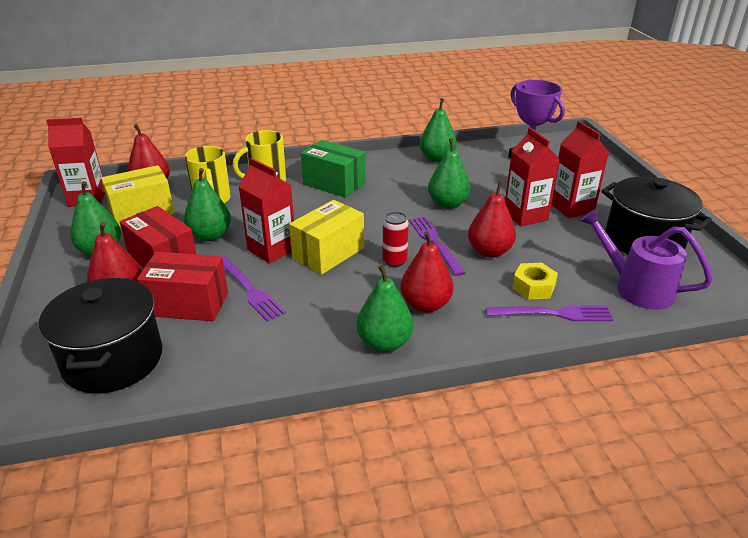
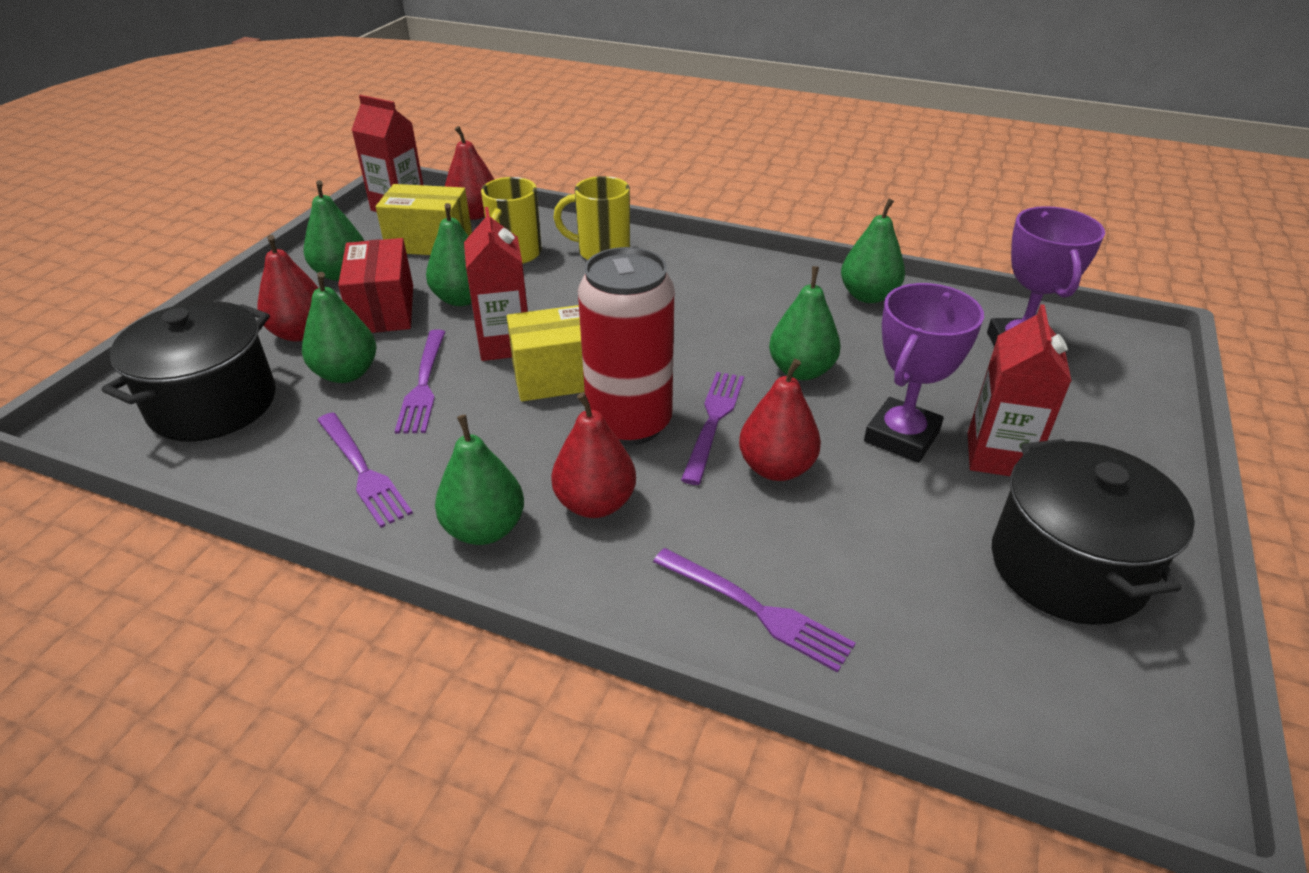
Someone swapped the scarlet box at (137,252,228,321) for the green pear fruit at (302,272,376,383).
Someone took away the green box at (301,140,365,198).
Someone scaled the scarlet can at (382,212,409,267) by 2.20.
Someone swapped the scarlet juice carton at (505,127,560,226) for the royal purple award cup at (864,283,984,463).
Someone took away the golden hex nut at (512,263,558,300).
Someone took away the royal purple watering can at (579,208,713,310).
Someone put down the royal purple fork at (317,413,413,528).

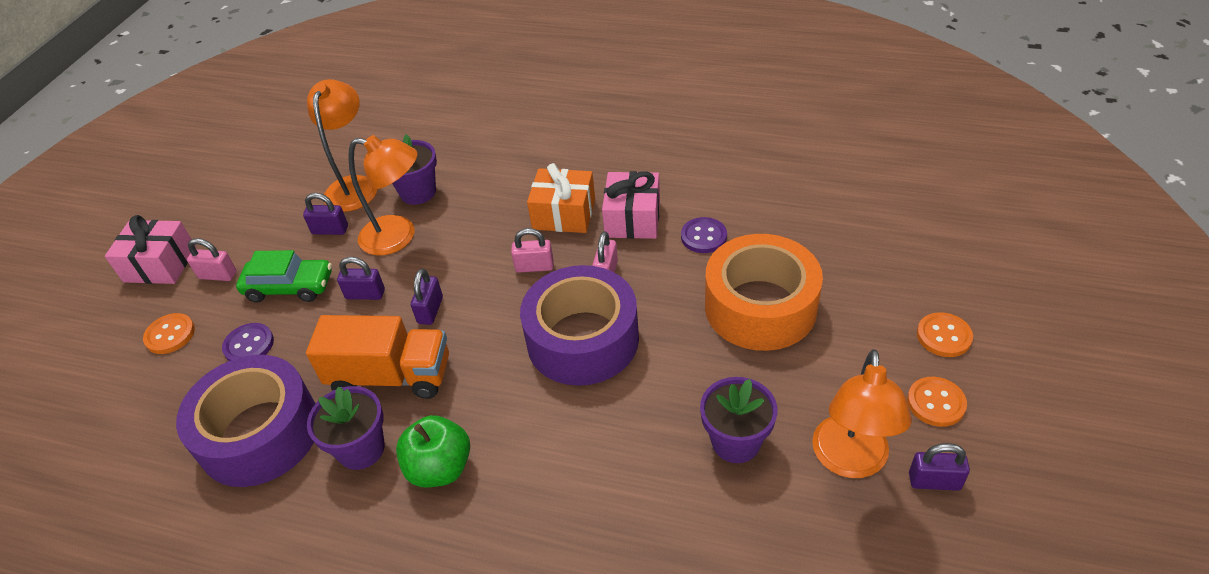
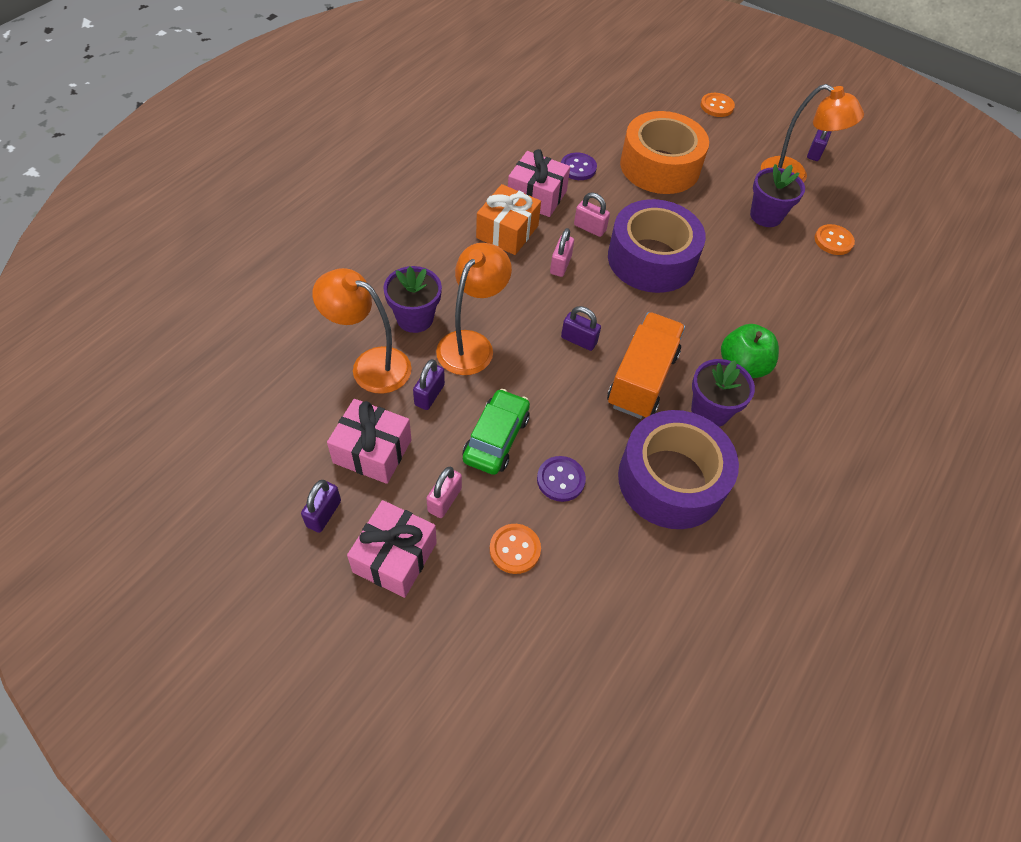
Someone carried the royal purple padlock from (337,257,385,300) to (301,480,341,533).
Someone carried the bright orange sewing button from (907,377,967,427) to (814,224,855,255).
Someone put down the rosy wrapped gift at (327,399,411,484).

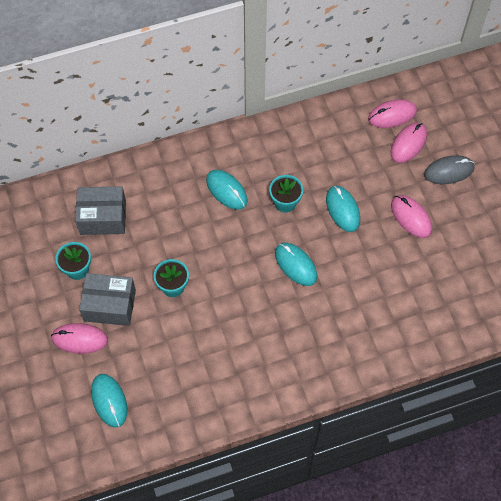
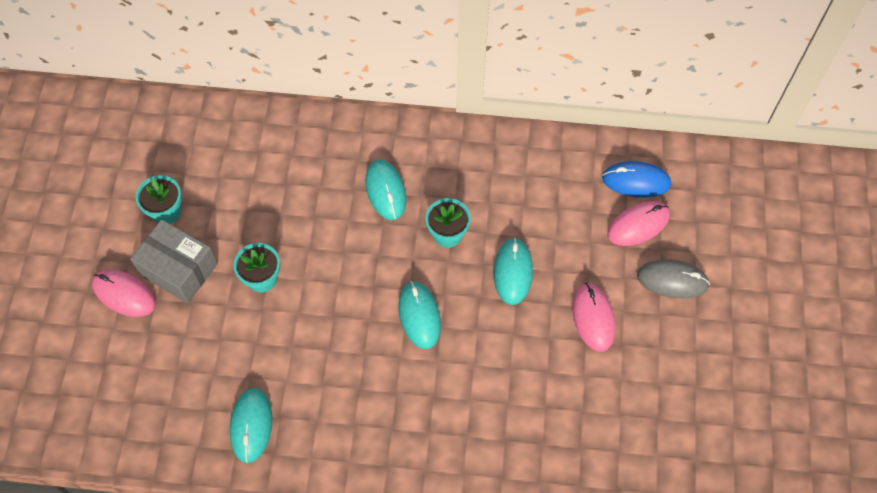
Someone took away the grey box at (75,186,126,235).
Someone carried the turquoise computer mouse from (91,374,127,428) to (230,388,272,463).
Someone repainted the rosy computer mouse at (368,99,417,128), which became the royal blue computer mouse at (602,161,671,198).

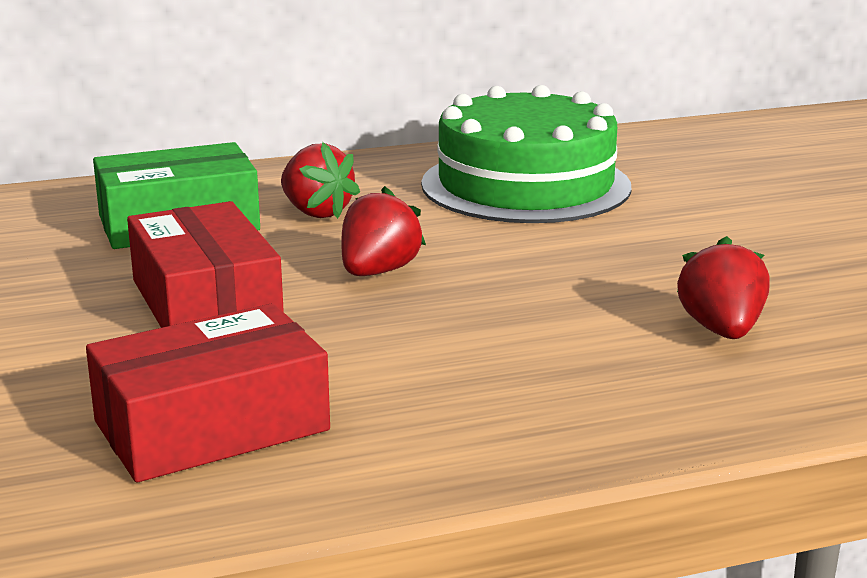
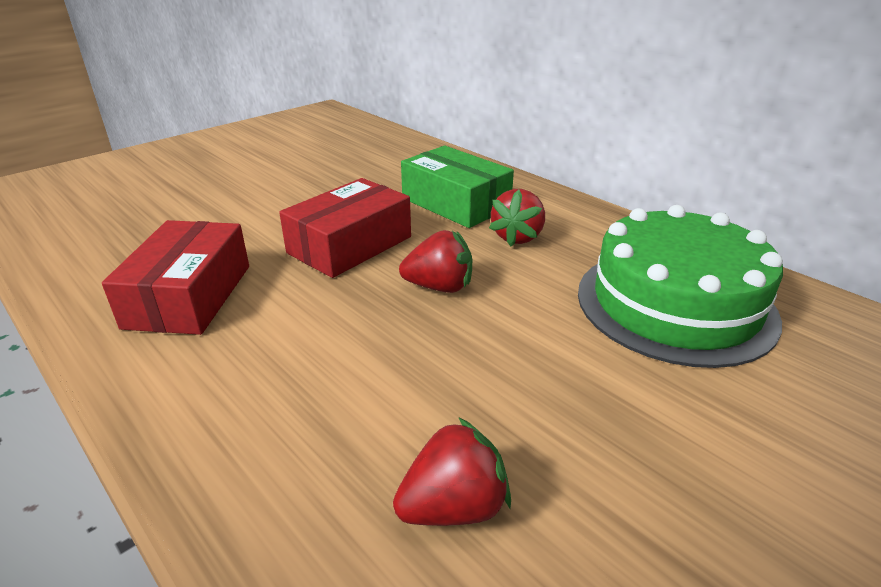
Someone rotated the scarlet box at (86,303,330,482) by 60 degrees clockwise.

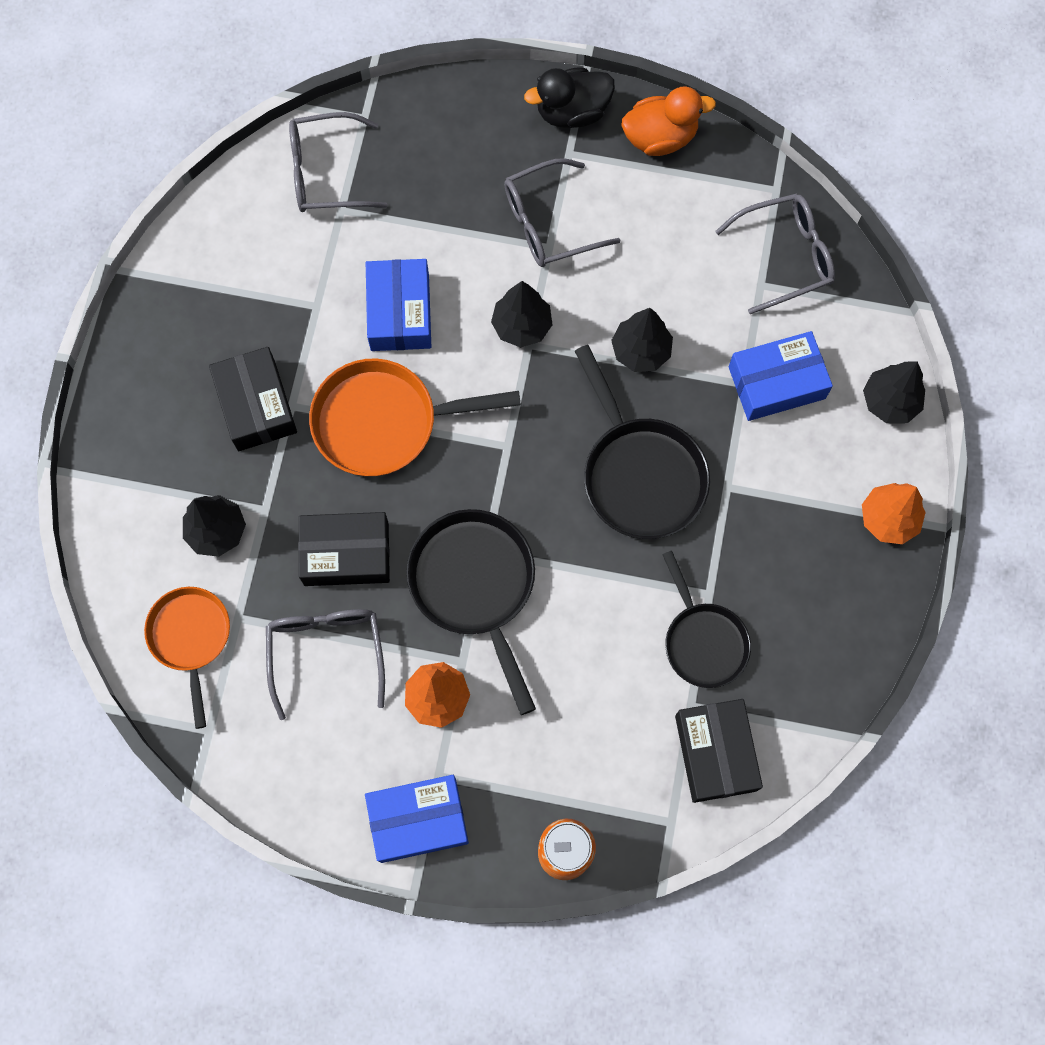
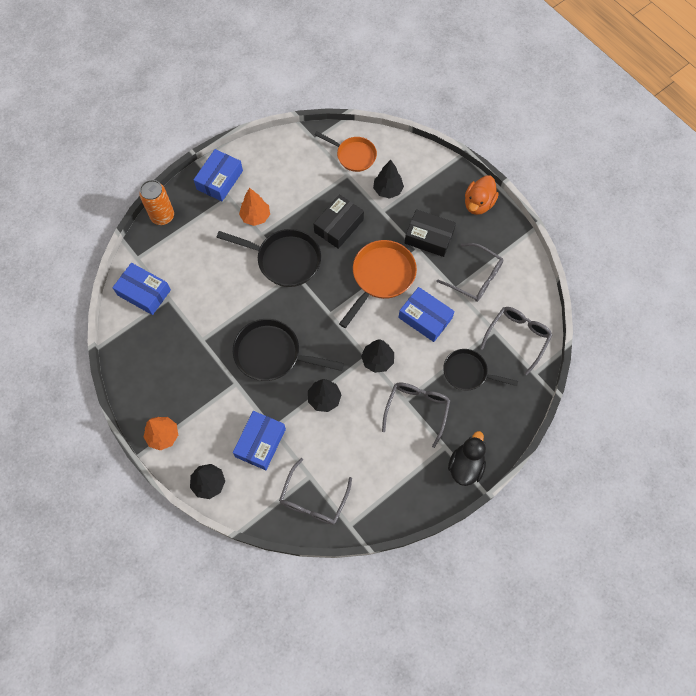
Someone carried the grey eyeglasses from (266,609,385,720) to (436,243,503,302).
Someone carried the bright orange duck from (622,87,716,156) to (465,175,499,215).
Someone carried the jet-black skillet from (662,551,751,688) to (443,349,518,391).
Someone repainted the jet-black box at (675,699,763,803), which became the royal blue box at (112,263,171,315).

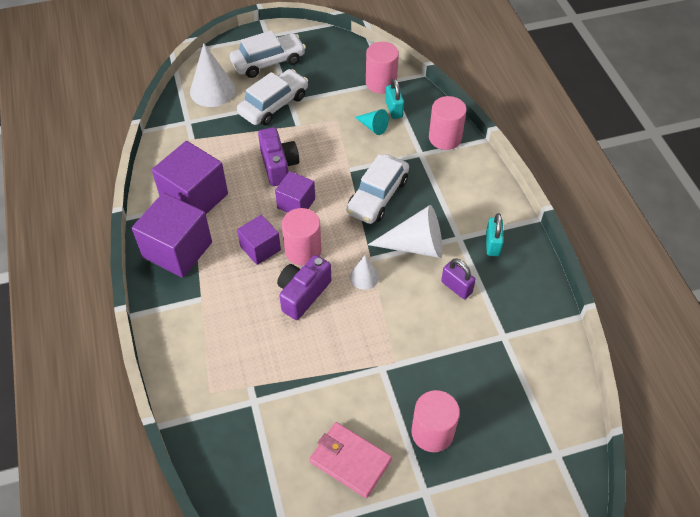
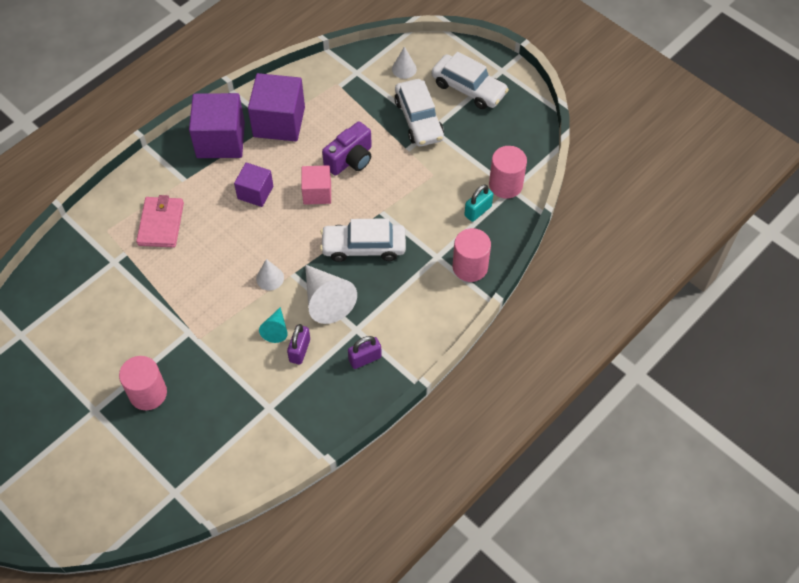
Someone scaled the snow-white cone at (190,43,236,107) by 0.54.
Someone rotated the snow-white car at (237,69,308,126) by 60 degrees clockwise.
Someone repainted the royal purple cube at (275,171,315,213), which became the rosy cube at (301,165,331,205).
Someone took away the royal purple photo camera at (277,255,331,320).
Someone took away the rosy cylinder at (282,208,322,265).
Someone carried the rosy billfold from (310,422,392,498) to (136,195,184,248).
Someone carried the turquoise cone from (355,109,389,135) to (259,307,288,343).
Someone repainted the turquoise padlock at (486,213,504,256), which became the royal purple padlock at (348,336,382,369).

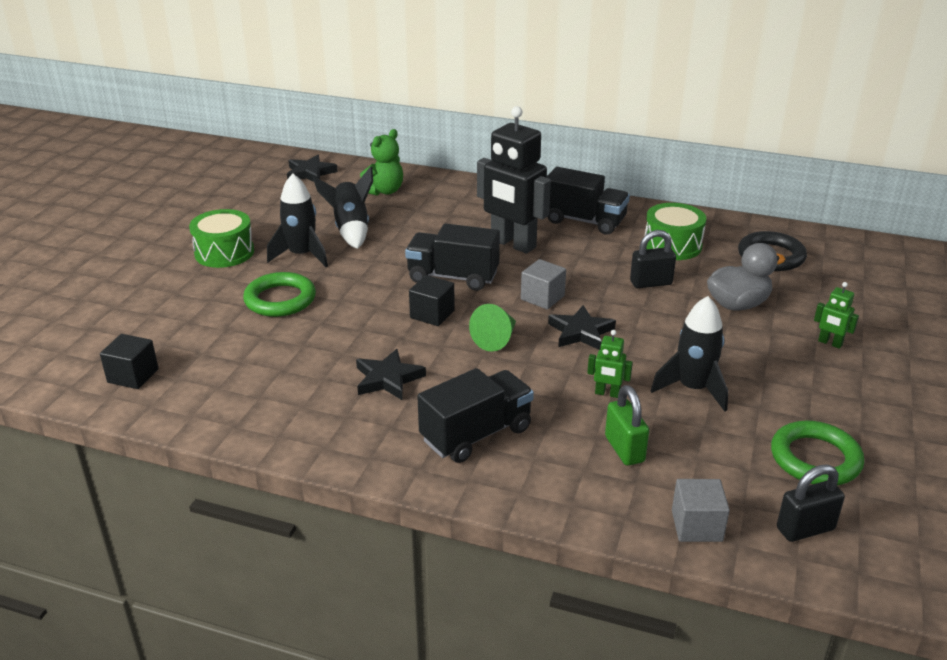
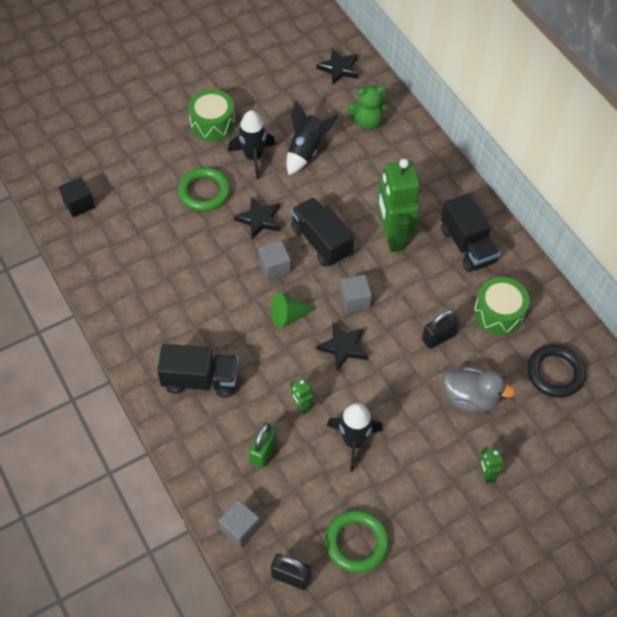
Someone carried the jet-black star shape from (356,349,426,400) to (234,196,280,239).
Someone repainted the jet-black cube at (409,275,455,326), which became the grey cube at (258,241,291,281).
Someone repainted the jet-black toy robot at (477,106,551,253), which became the green toy robot at (377,159,420,252).
Someone rotated the jet-black padlock at (630,230,676,288) by 60 degrees counterclockwise.

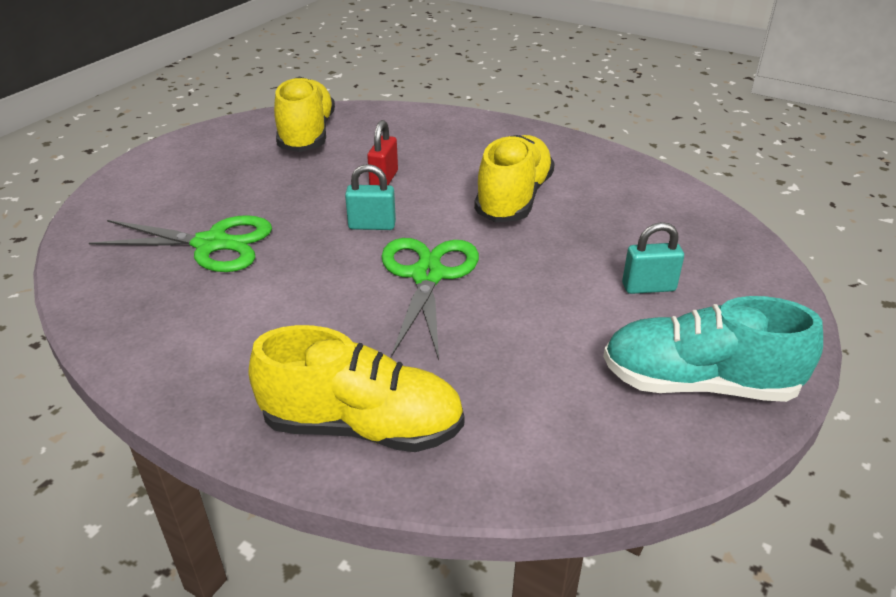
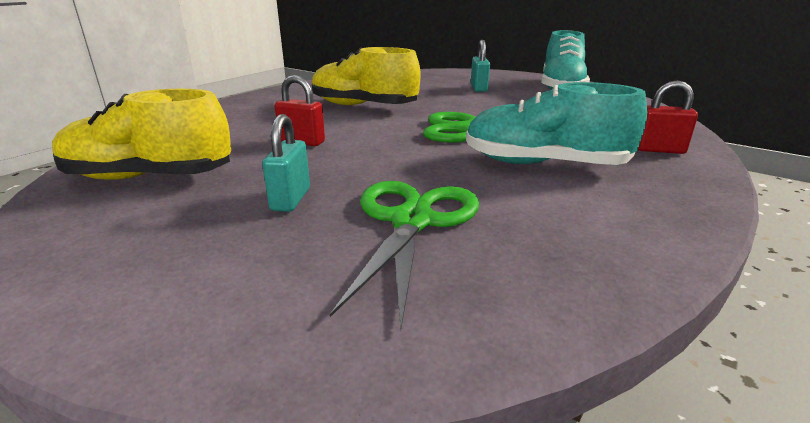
Someone swapped the golden shoe at (249,325,464,452) for the scarlet padlock at (638,80,698,154).
Someone carried the turquoise padlock from (345,164,396,230) to (262,114,310,212).
Someone put down the turquoise shoe at (466,82,647,165).

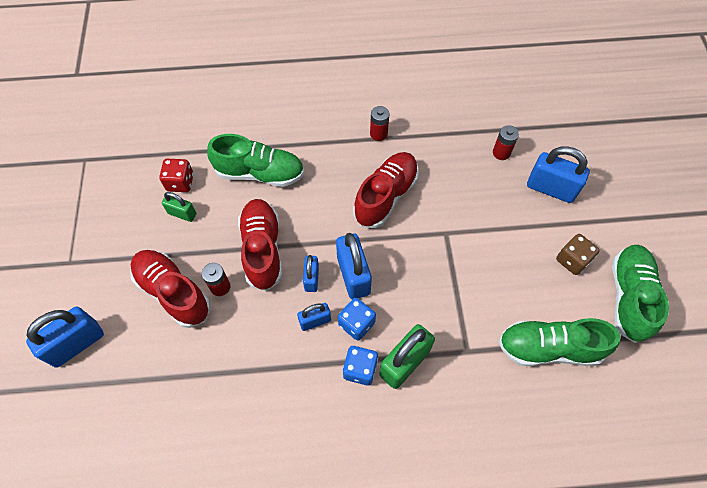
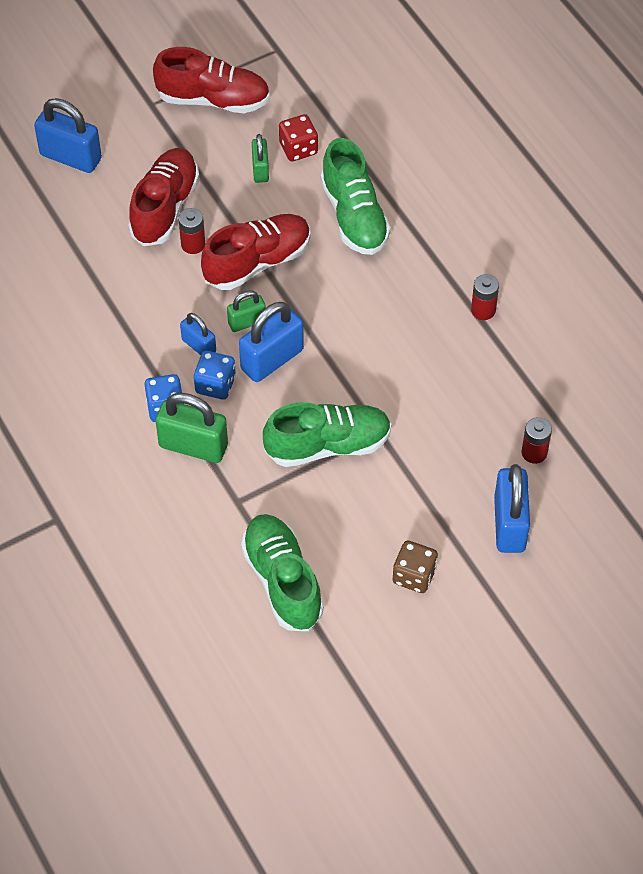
Someone repainted the royal blue padlock at (303,255,319,292), which became the green padlock at (227,291,266,332).
Someone carried the scarlet shoe from (353,152,419,228) to (153,47,270,113).
Someone carried the green shoe from (612,245,669,343) to (263,402,392,467).

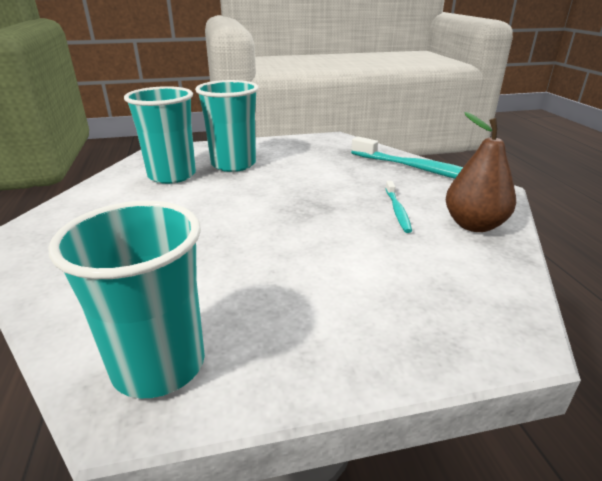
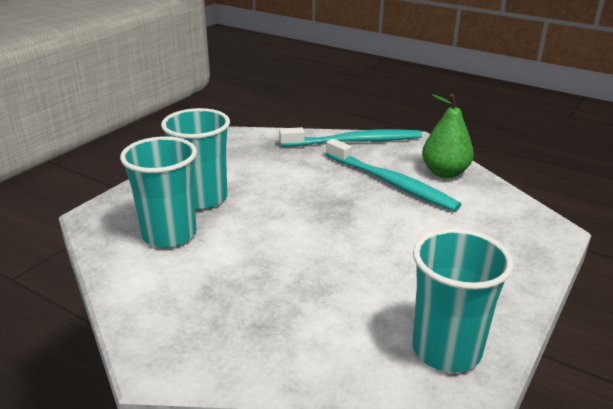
Someone scaled the turquoise toothbrush at (385,181,412,233) by 2.00.
Someone repainted the dark brown pear fruit at (446,112,516,232), which became the green pear fruit at (422,94,474,178).

